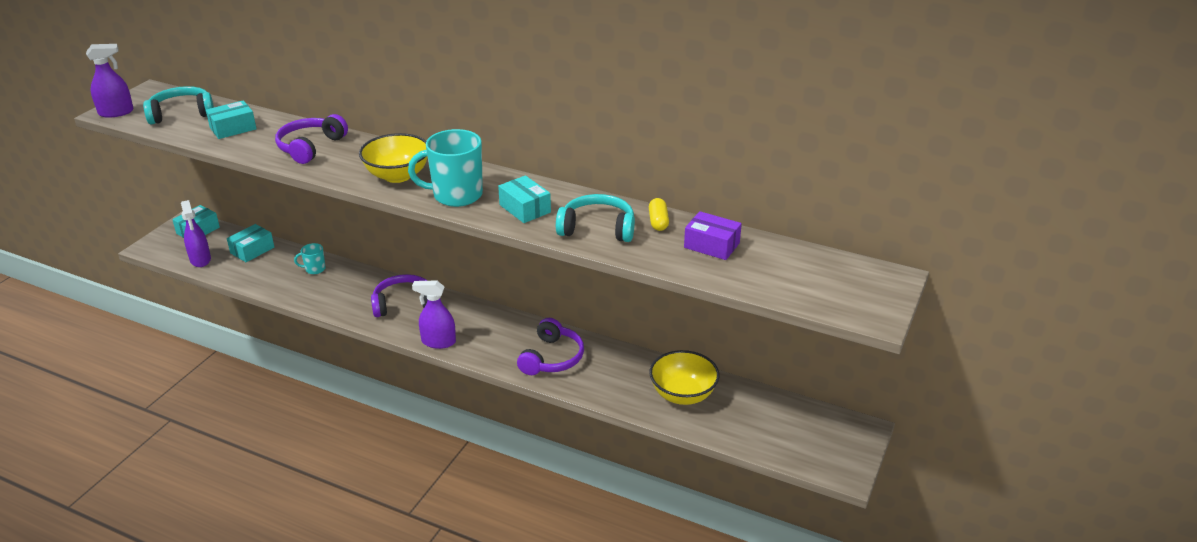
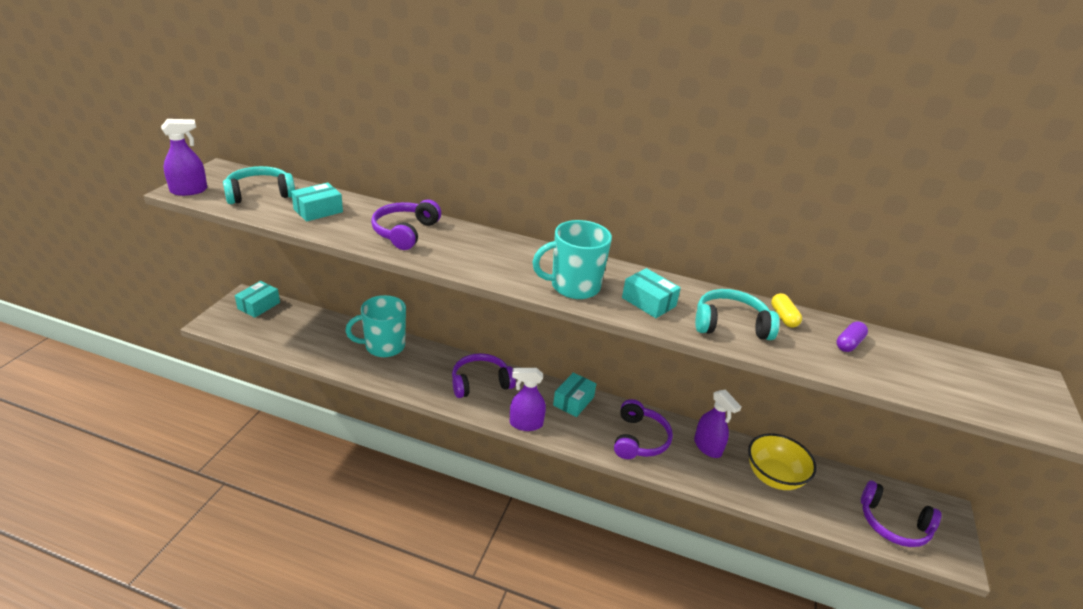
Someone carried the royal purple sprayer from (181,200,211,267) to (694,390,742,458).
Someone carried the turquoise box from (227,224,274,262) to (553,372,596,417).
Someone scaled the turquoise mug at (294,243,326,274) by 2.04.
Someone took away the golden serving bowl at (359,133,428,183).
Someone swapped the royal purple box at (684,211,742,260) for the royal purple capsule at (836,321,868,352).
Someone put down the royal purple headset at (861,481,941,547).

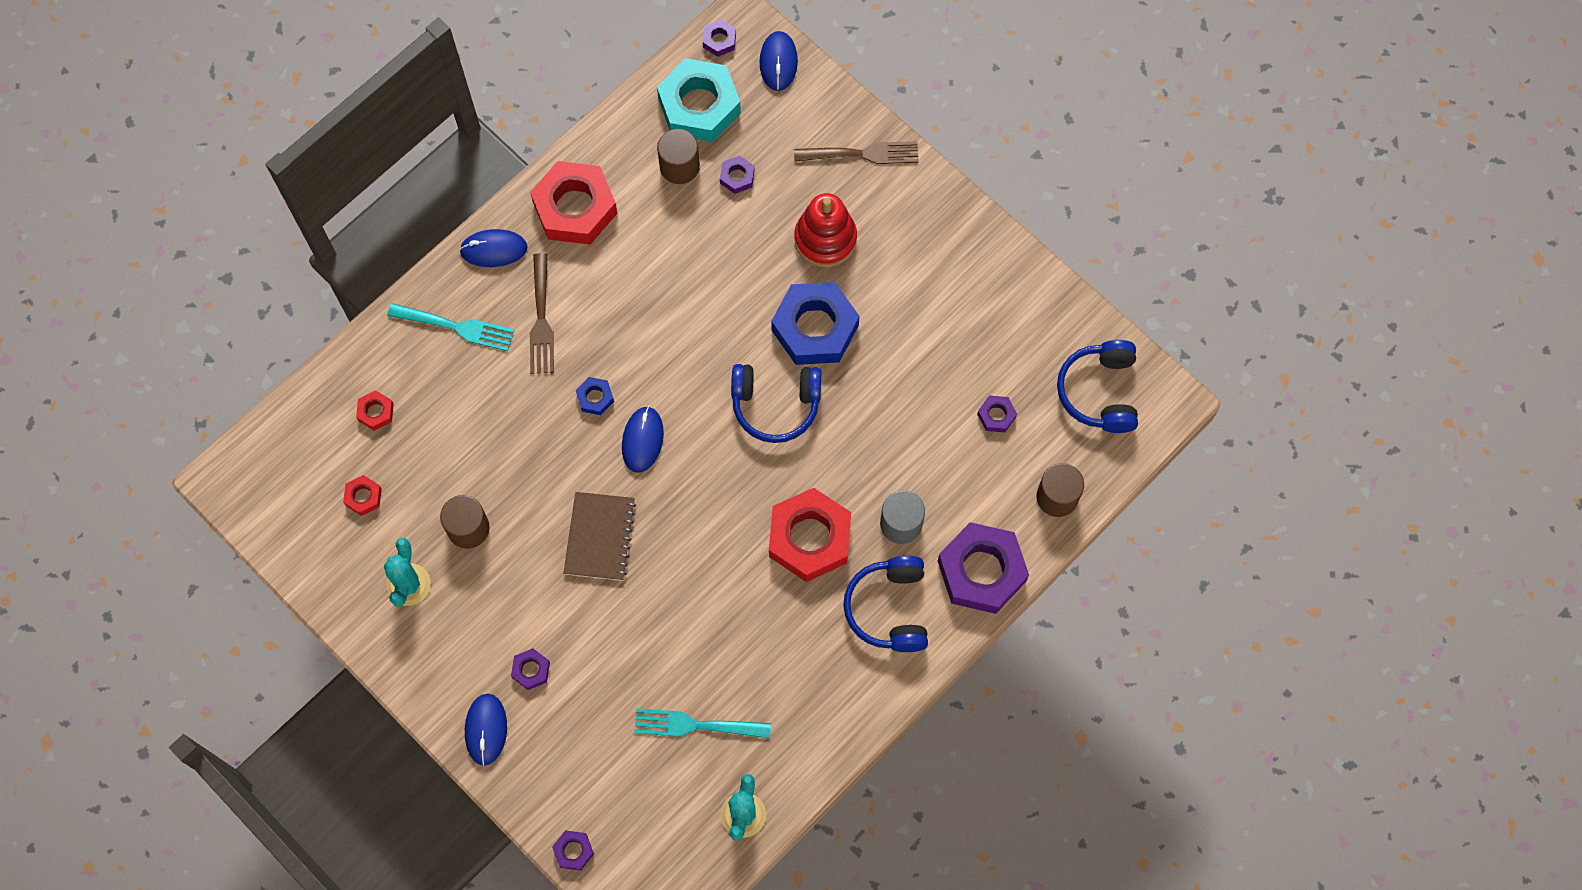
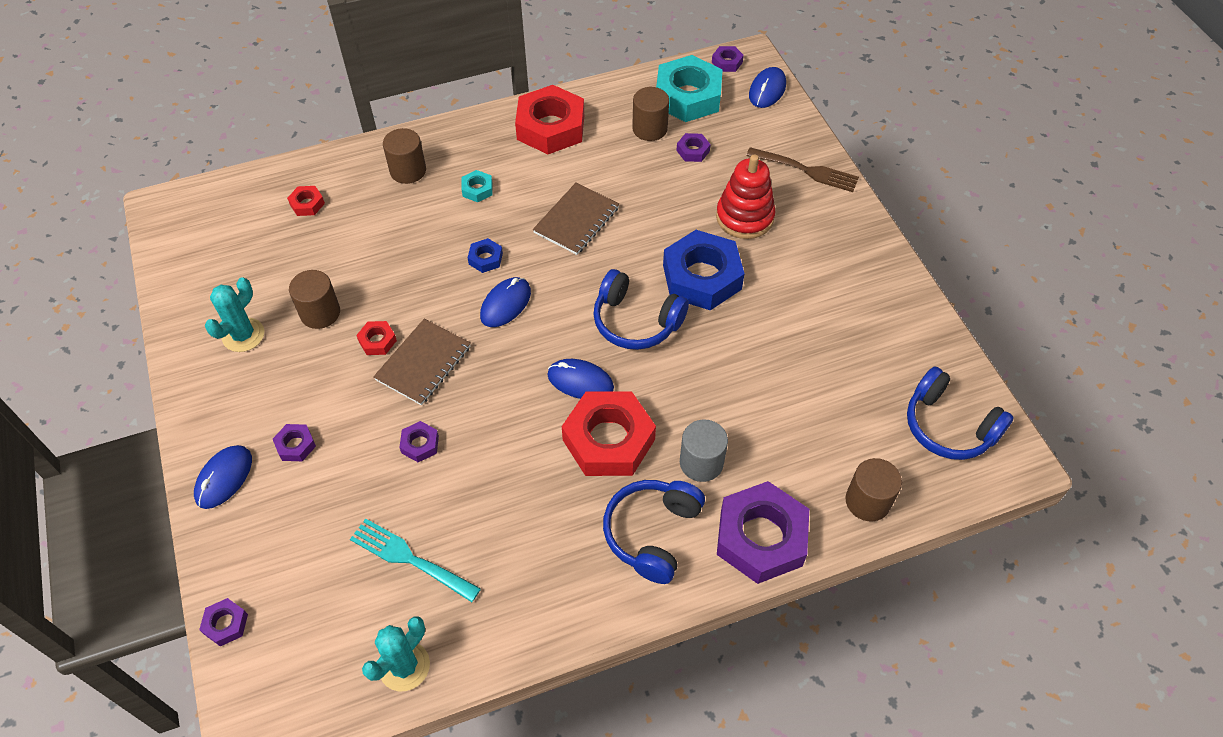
Someone carried the scarlet hex nut from (343,475,382,516) to (356,321,397,355).
Someone swapped the turquoise fork at (387,303,515,351) for the dark brown cylinder at (383,128,426,184).
Someone carried the royal blue computer mouse from (459,229,528,267) to (547,359,614,399).
Someone swapped the dark brown fork at (530,253,554,374) for the turquoise hex nut at (461,170,493,202).
Someone carried the royal purple hex nut from (977,395,1017,433) to (399,421,439,462).
Someone rotated the royal blue headset at (1057,340,1138,433) by 75 degrees counterclockwise.
Someone put down the dark brown exercise book at (533,182,619,255).

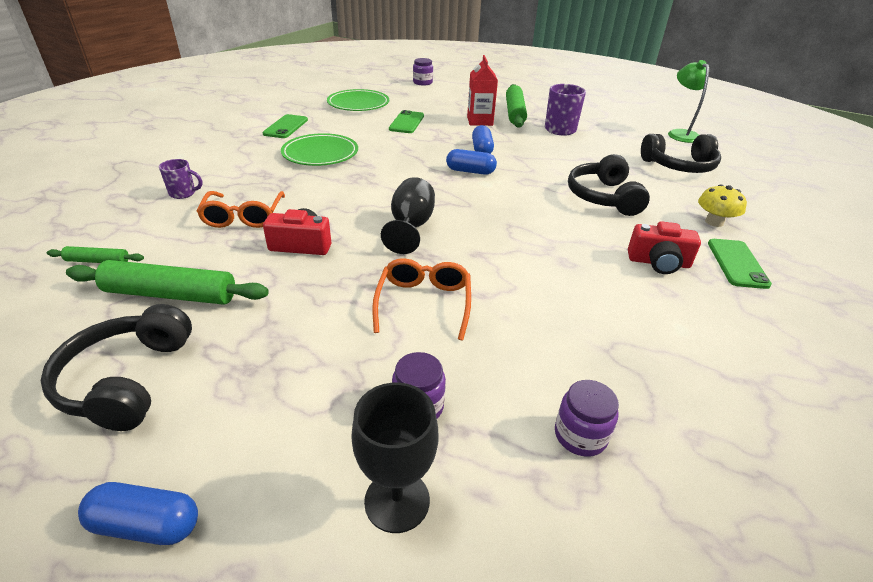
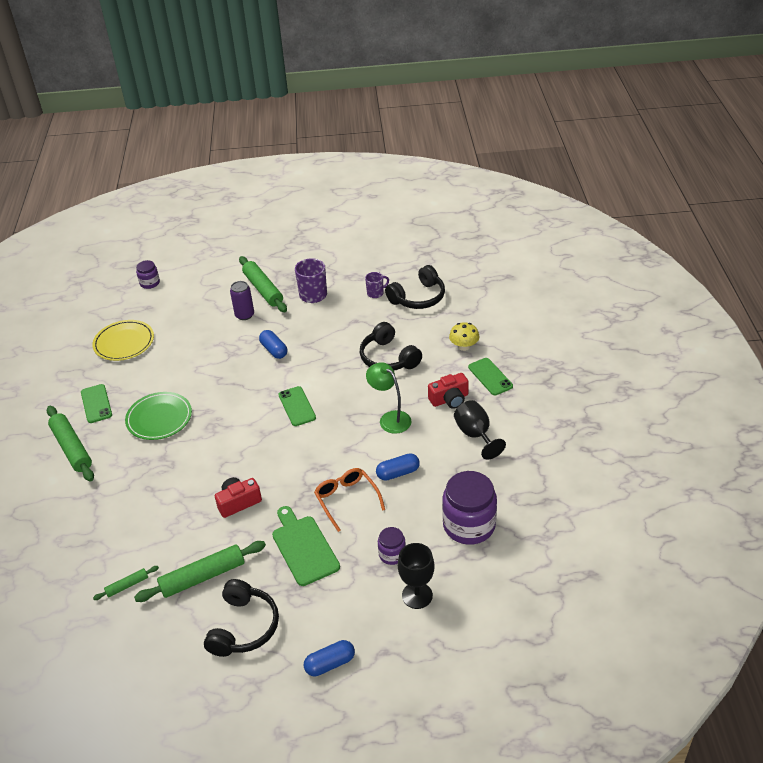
Someone rotated the jet-black headset at (40,304,192,431) by 135 degrees counterclockwise.
Someone carried the royal purple mug from (159,159,203,199) to (365,272,389,298).
Someone took away the bright orange eyeglasses at (197,191,285,228).
Someone repainted the green dinner plate at (327,89,389,111), which became the golden dinner plate at (92,320,154,361).
Someone carried the jet-black wine glass from (381,177,435,254) to (454,400,506,460).
Someone carried the green phone from (389,110,424,133) to (278,386,316,426).
Someone carried the royal blue capsule from (446,149,497,175) to (376,453,420,481).
Someone swapped the scarlet juice carton at (467,55,498,126) for the royal purple can at (230,281,254,320).
Someone scaled the royal purple preserve jar at (555,380,619,457) by 1.97.
Someone carried the green lamp from (668,60,709,143) to (366,362,411,434).
Someone put down the green pastry roller at (47,406,94,482).
Someone put down the green bread board at (272,506,340,586).

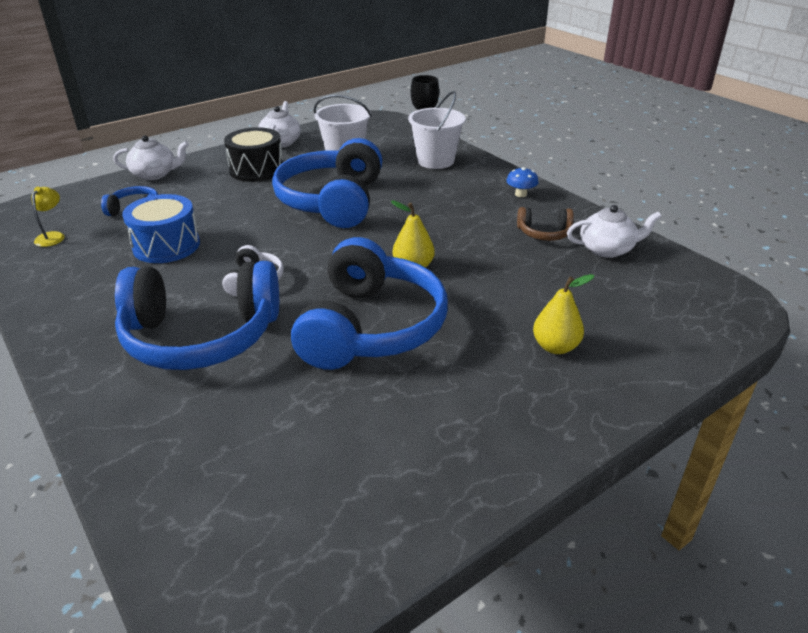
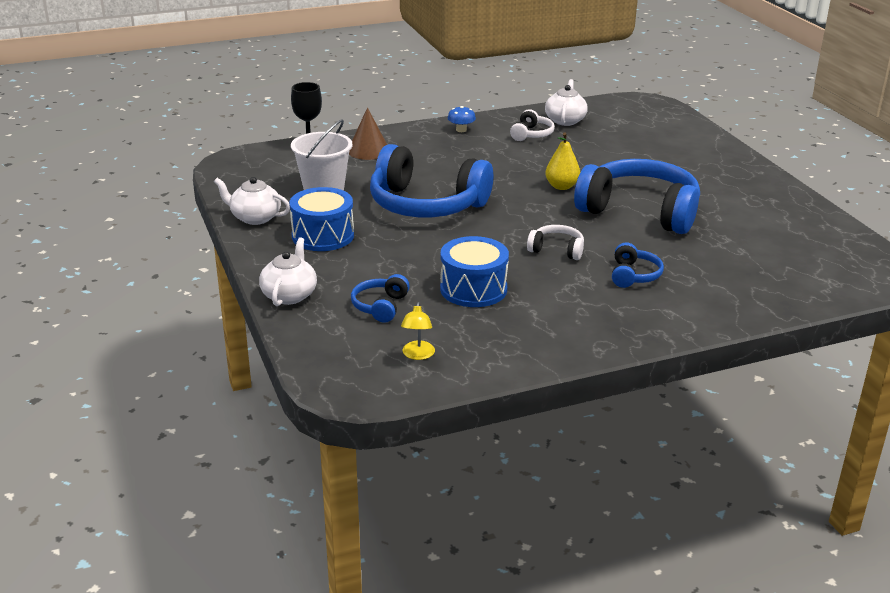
Someone rotated the golden lamp at (31,187,65,247) by 105 degrees counterclockwise.
Someone scaled the royal blue headset at (115,261,279,370) by 0.44.
Someone repainted the jet-black snare drum at (224,127,283,182), which became the royal blue snare drum at (289,187,354,251).
Someone swapped the snow-white pail at (408,91,466,169) for the dark brown cone at (349,108,387,160).
Someone repainted the dark brown headset at (517,207,574,241), which became the snow-white headset at (510,109,555,141).
Someone took away the golden pear fruit at (533,274,595,354).

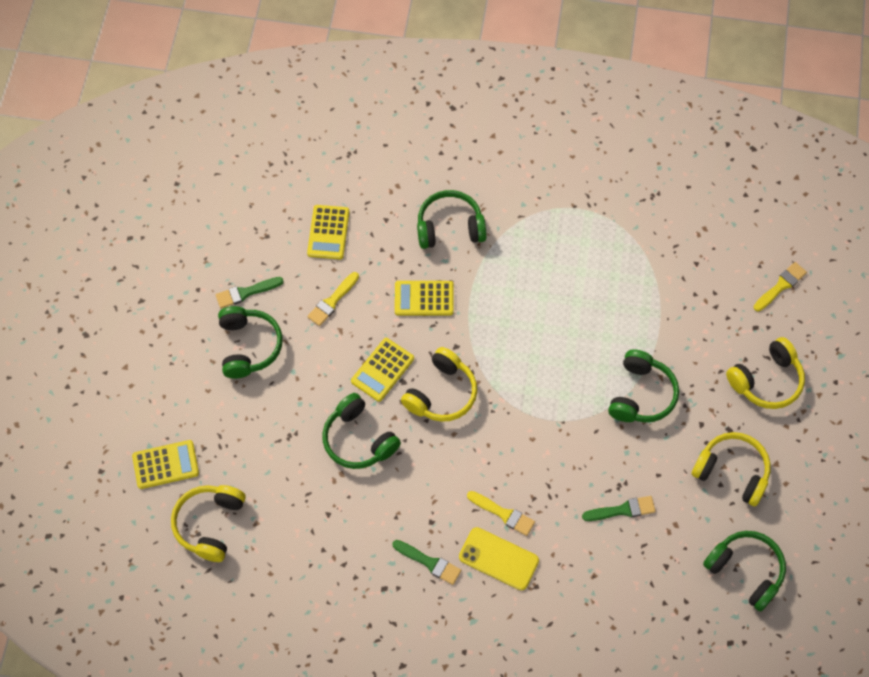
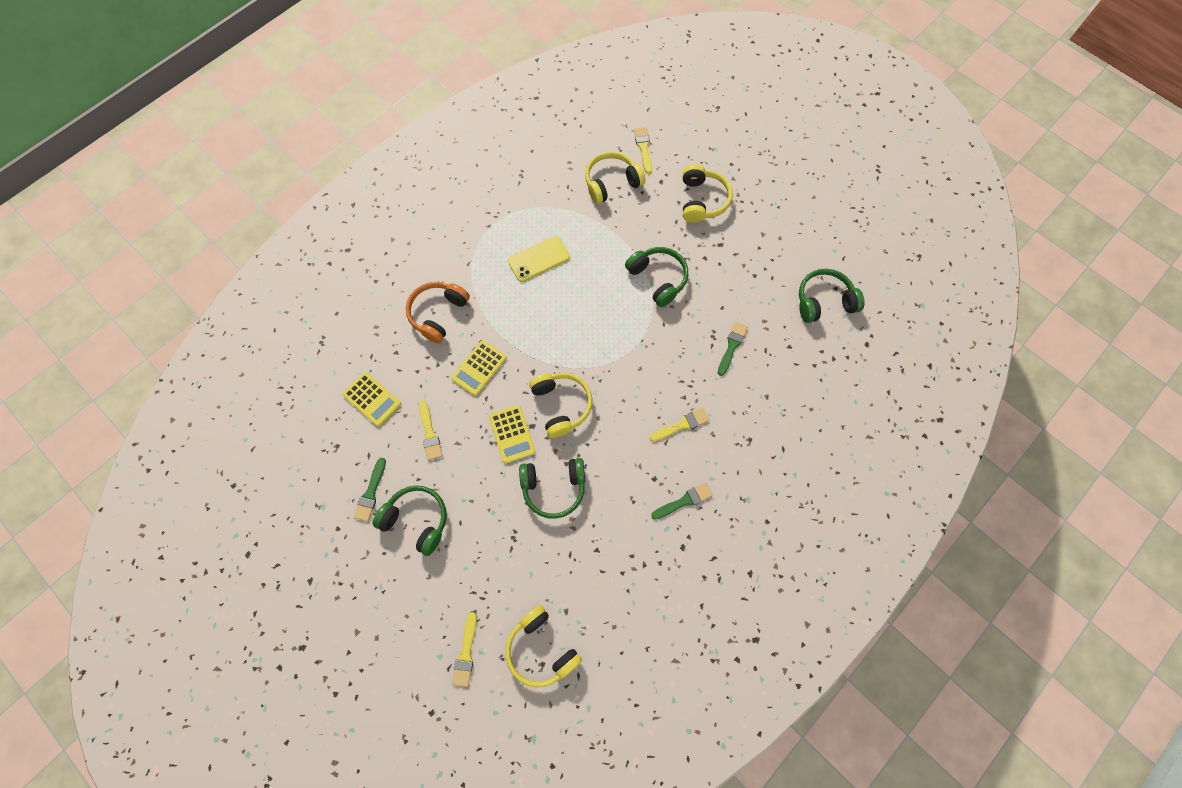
Someone swapped the golden pocket calculator at (132,440,199,489) for the golden paintbrush at (452,612,477,687).
Someone repainted the green headset at (417,190,487,249), which became the bright orange headset at (406,282,470,343).
Someone carried the golden phone from (459,527,539,590) to (508,236,570,282).
Someone carried the golden headset from (692,432,771,506) to (585,151,645,204).

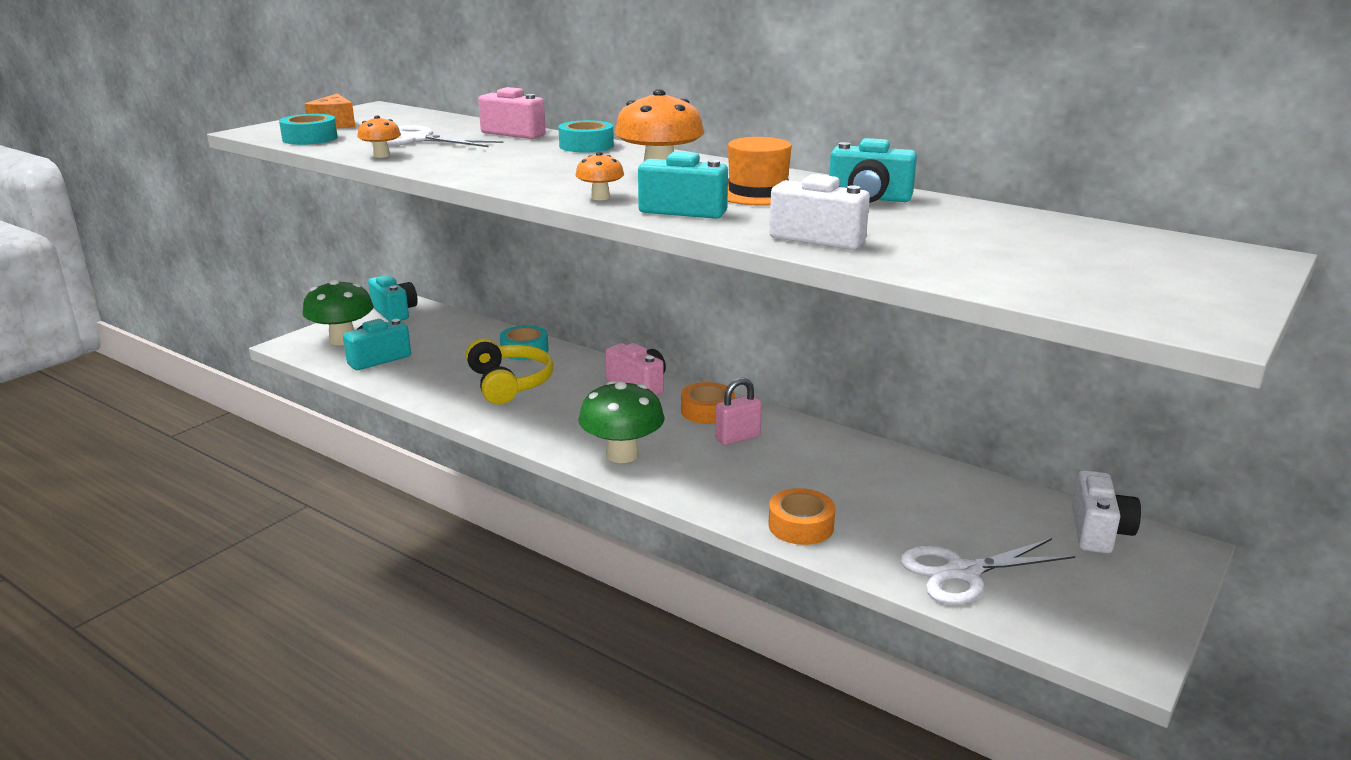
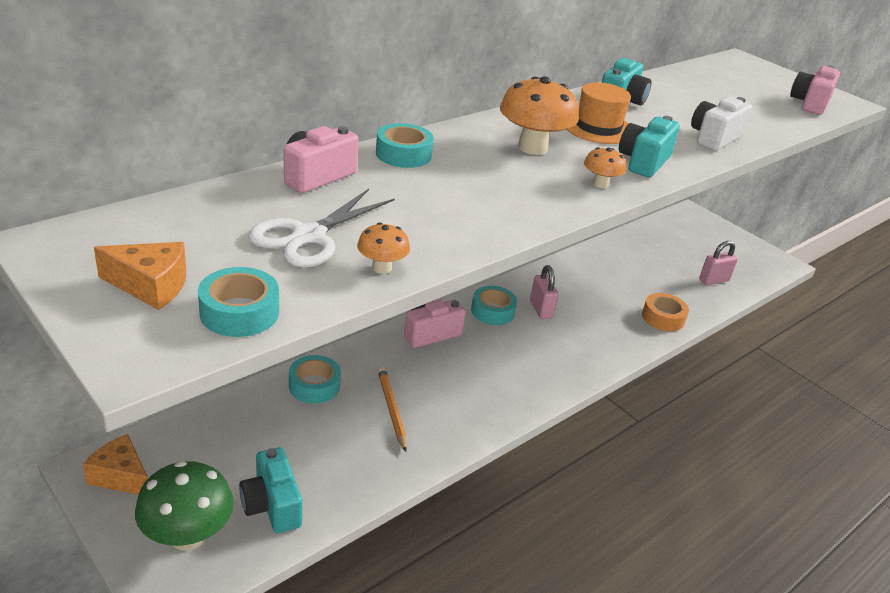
Someone swapped the turquoise photo camera at (368,275,418,322) for the bright orange cheese at (83,434,148,495).
Someone swapped the golden headset at (466,338,554,404) for the bright orange lead pencil at (377,367,407,452).
Someone took away the green mushroom at (578,381,665,463).
Someone repainted the bright orange sticky tape at (681,382,735,424), which became the turquoise sticky tape at (471,286,517,325).
Someone swapped the snow-white shears at (901,538,1075,604) for the rosy padlock at (699,241,738,285).
Someone took away the snow-white photo camera at (1072,470,1141,553).
Someone put down the rosy photo camera at (790,66,840,115).

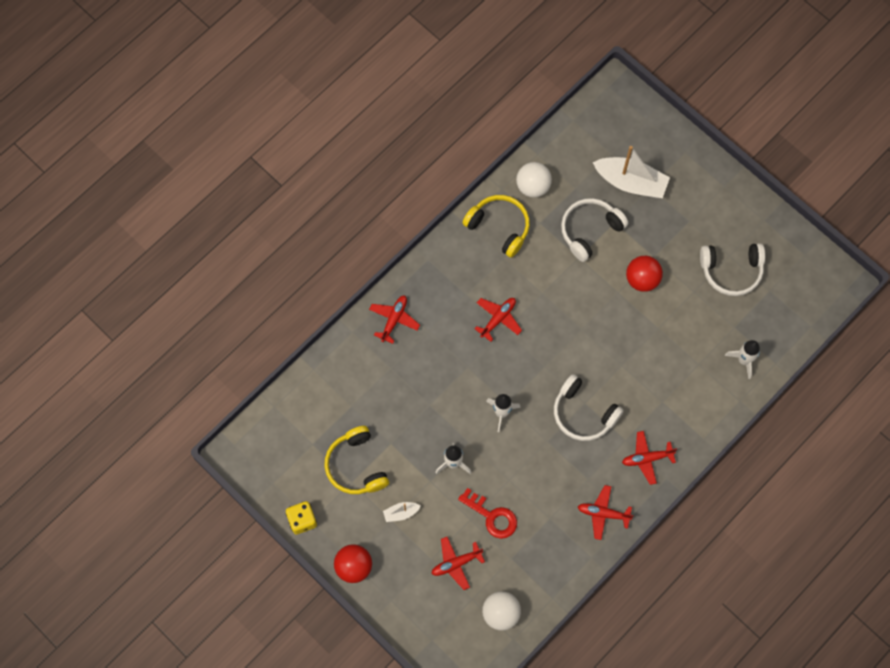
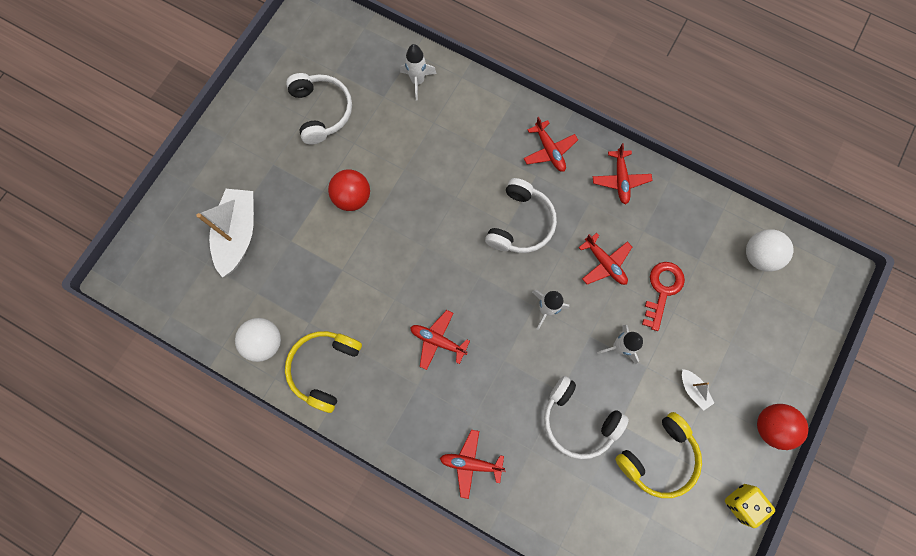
Someone carried the scarlet aeroplane from (431,537,485,590) to (579,233,632,285).
Someone carried the snow-white headset from (561,198,628,262) to (544,376,629,459).

